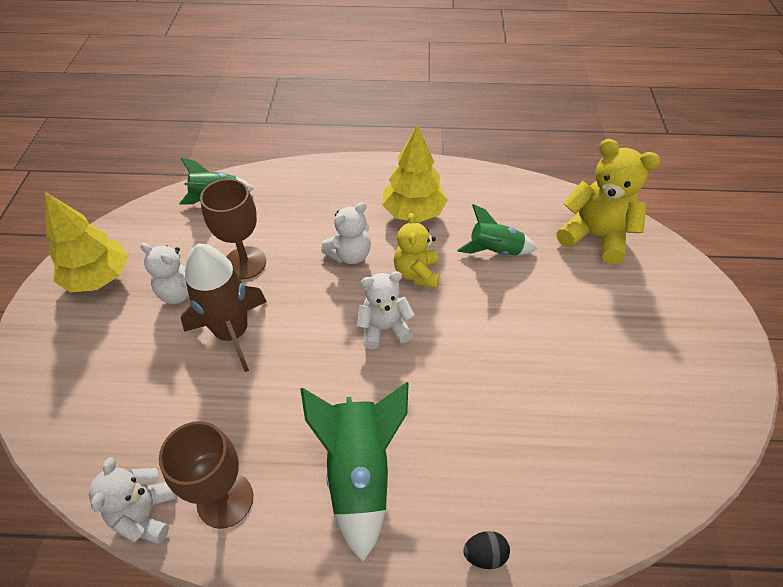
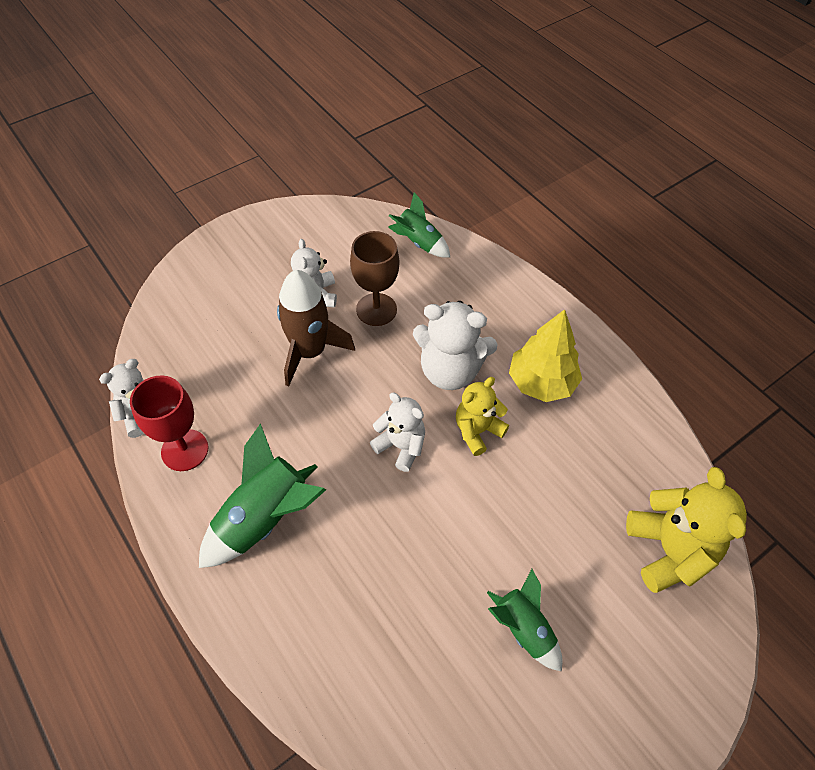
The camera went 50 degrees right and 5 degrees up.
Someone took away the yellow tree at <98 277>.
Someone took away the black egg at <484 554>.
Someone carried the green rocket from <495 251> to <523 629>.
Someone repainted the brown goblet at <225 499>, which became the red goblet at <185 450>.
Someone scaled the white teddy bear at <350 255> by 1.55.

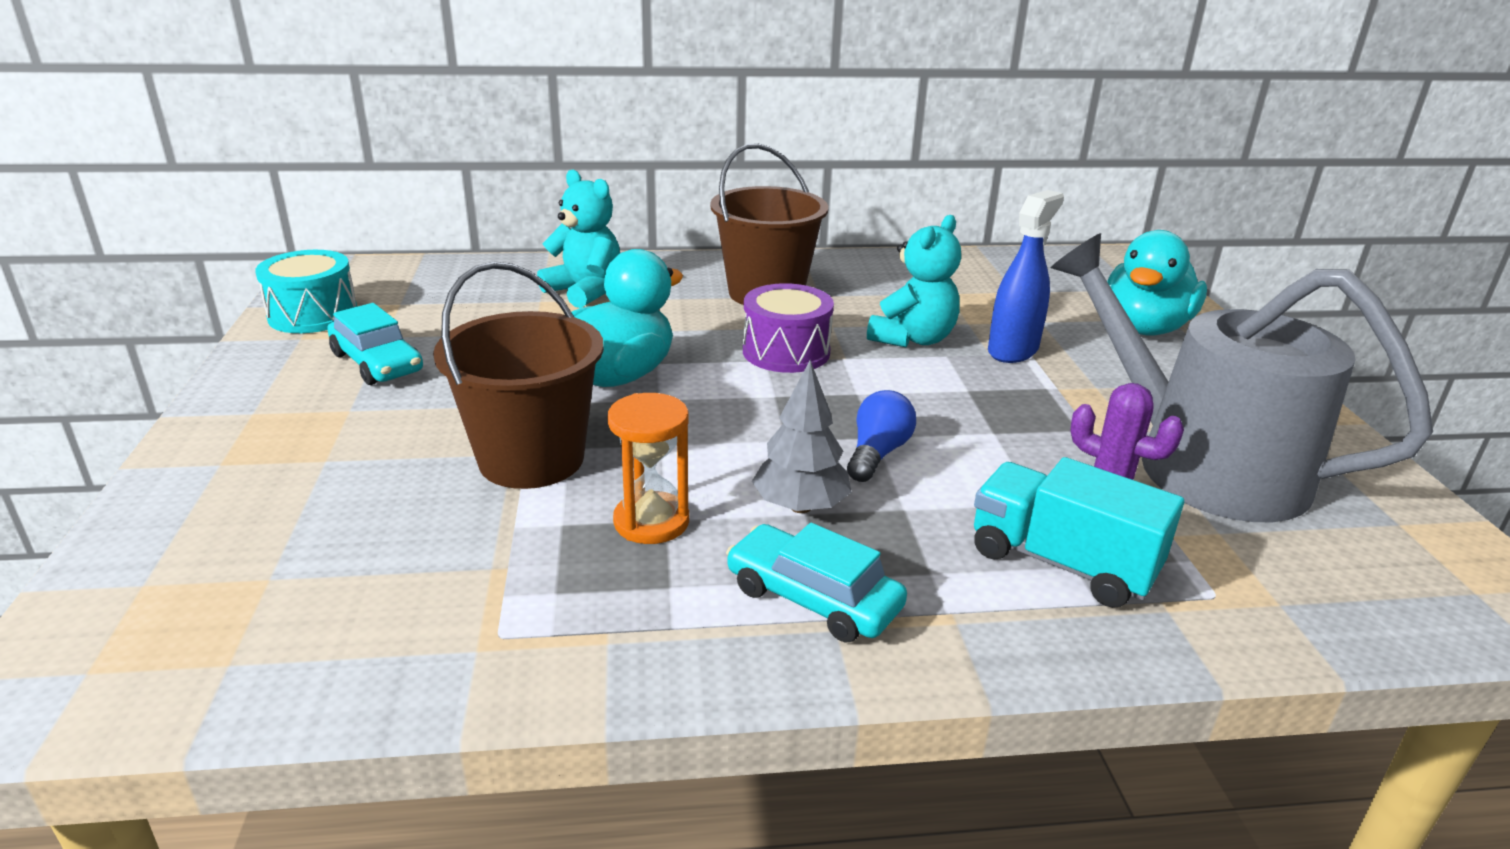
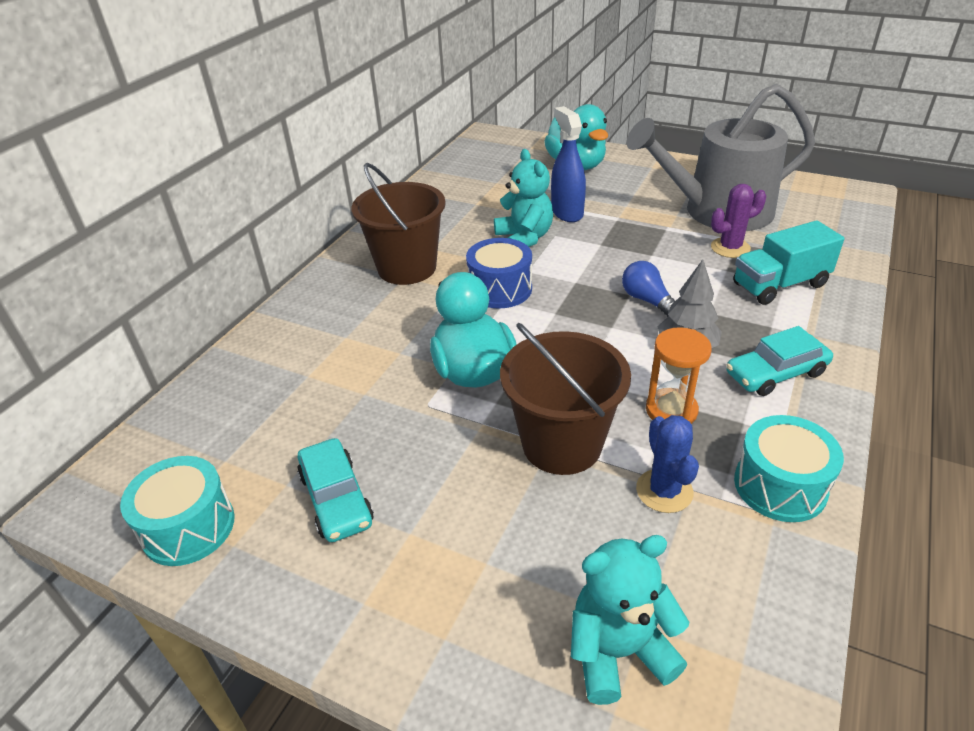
The camera went 55 degrees left and 10 degrees up.
Someone put down the blue cactus at <664 491>.
Someone put down the turquoise drum at <780 486>.
Someone carried the turquoise teddy bear from <585 291> to <619 651>.
Someone repainted the purple drum at <786 352>, which became the blue drum at <500 289>.
Someone rotated the turquoise car at <377 363> by 75 degrees clockwise.

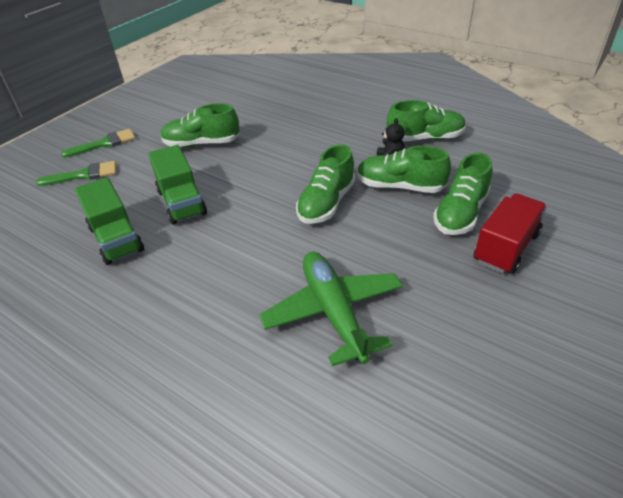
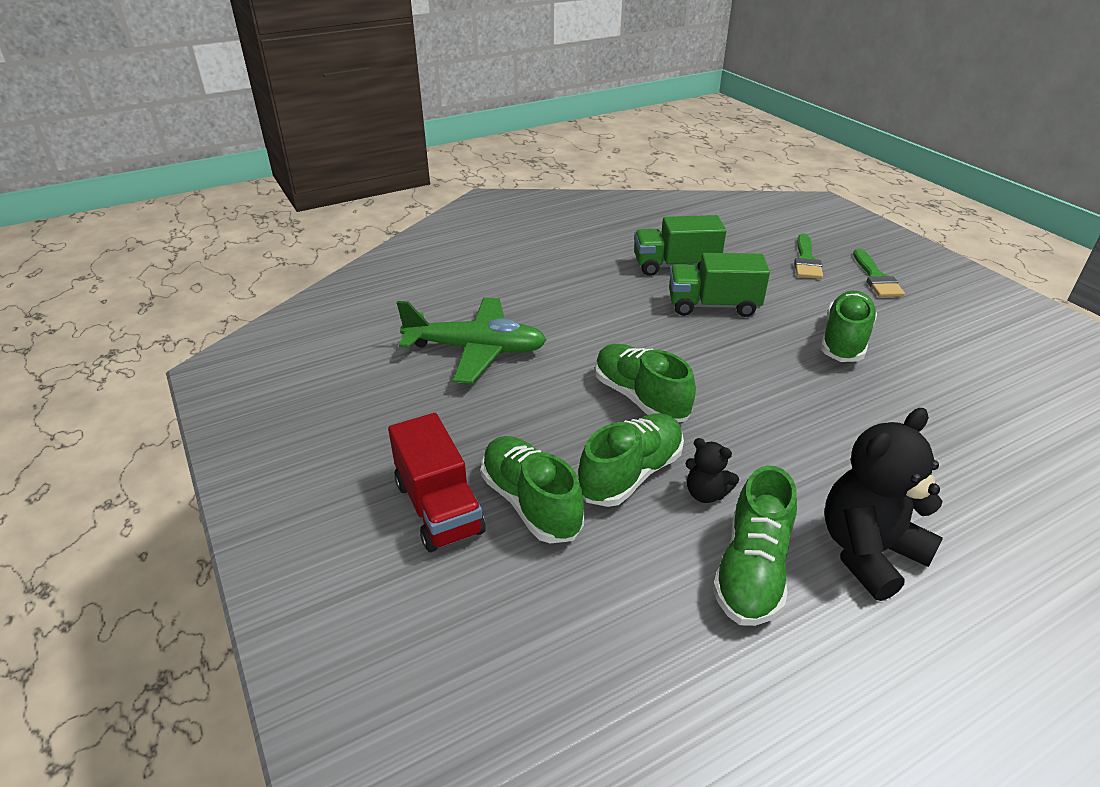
The camera went 115 degrees right and 5 degrees down.
Someone put down the black teddy bear at <868 552>.

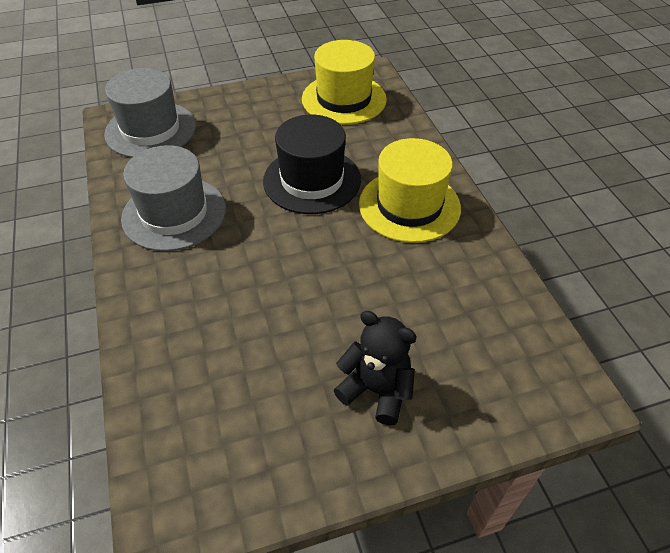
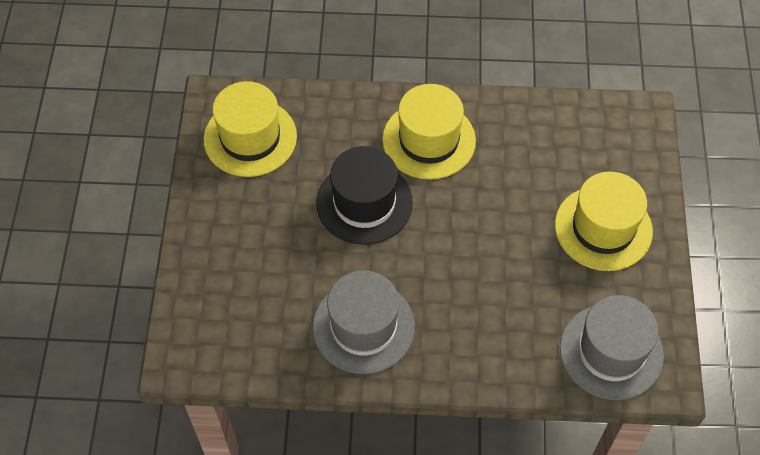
The camera went 70 degrees left and 10 degrees up.
Someone carried the grey hat from <151 130> to <611 351>.
Someone swapped the black teddy bear at <376 390> for the yellow hat at <603 228>.

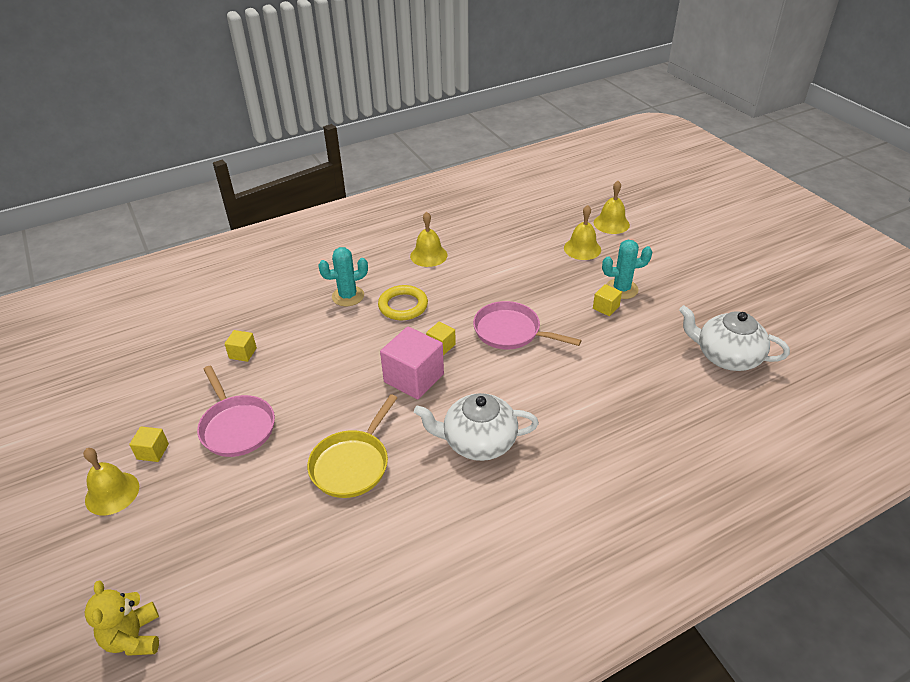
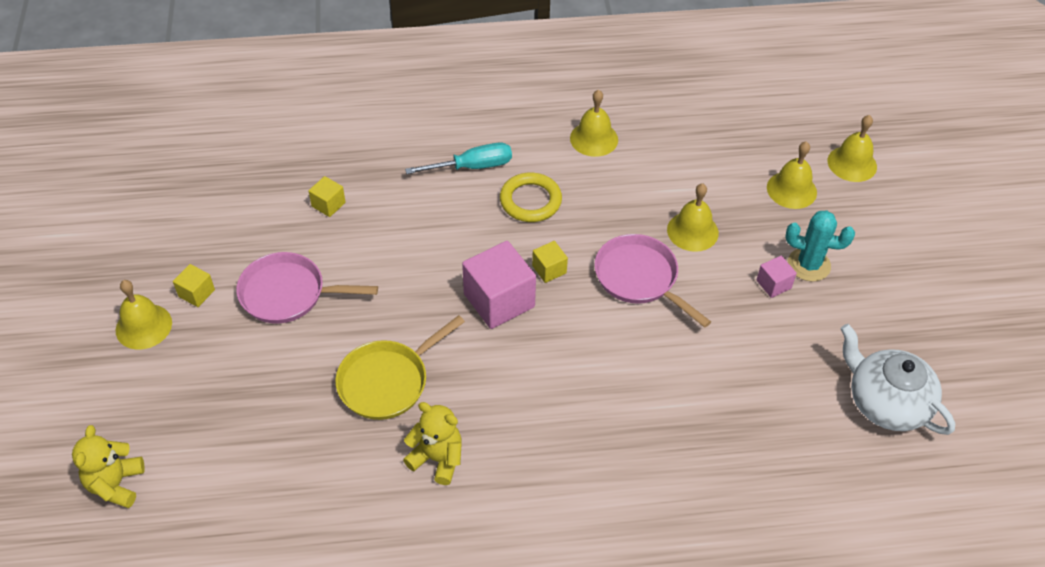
The camera went 20 degrees right and 10 degrees up.
Someone took away the white teapot at <478 442>.
Someone put down the yellow teddy bear at <437 459>.
Someone put down the yellow bell at <692 231>.
Someone swapped the turquoise cactus at <348 296> for the turquoise screwdriver at <473 166>.
Someone repainted the yellow cube at <606 307>, which became the pink cube at <773 284>.
Someone rotated the pink pan at <236 426> by 105 degrees clockwise.

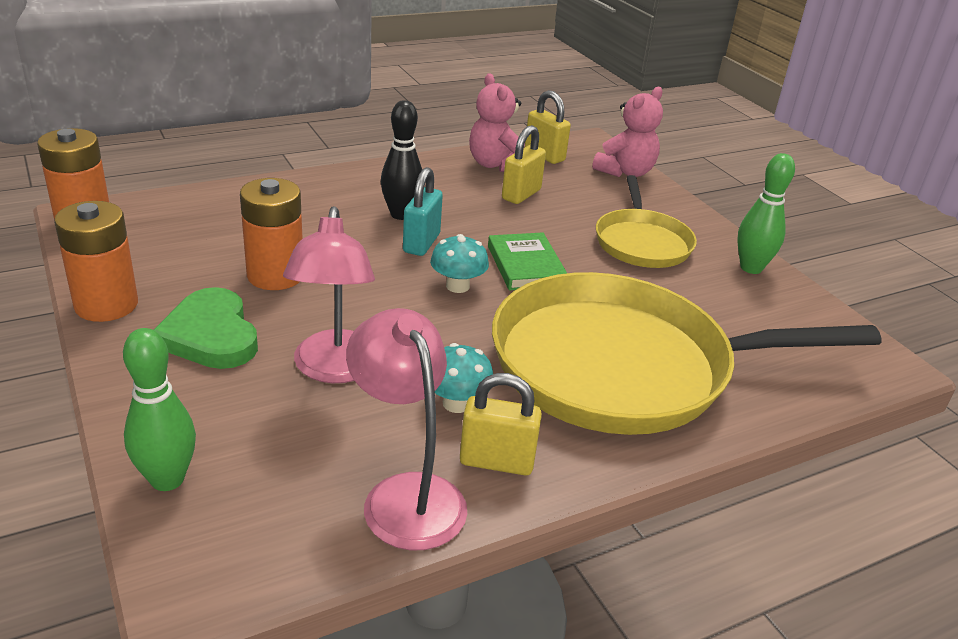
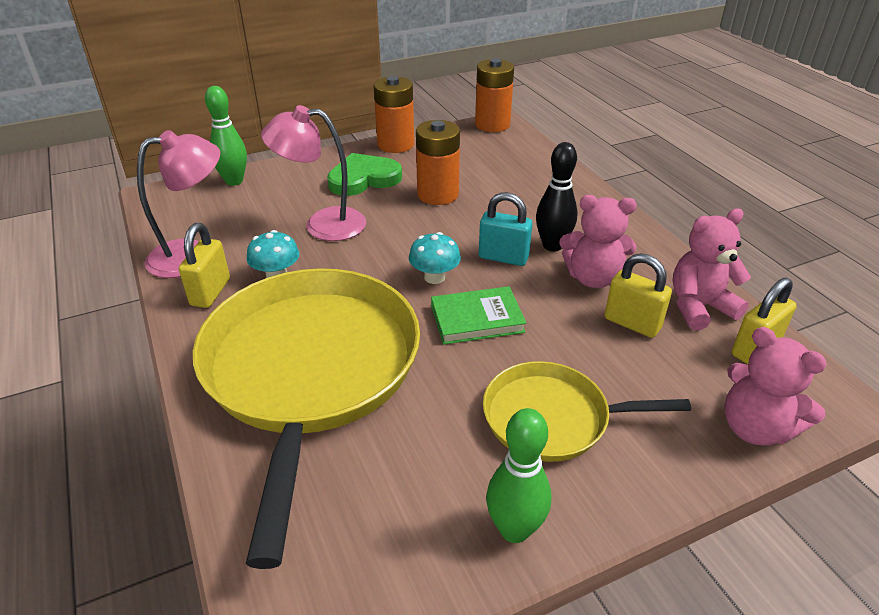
The camera went 95 degrees right and 5 degrees up.
Someone put down the pink teddy bear at <593 278>.

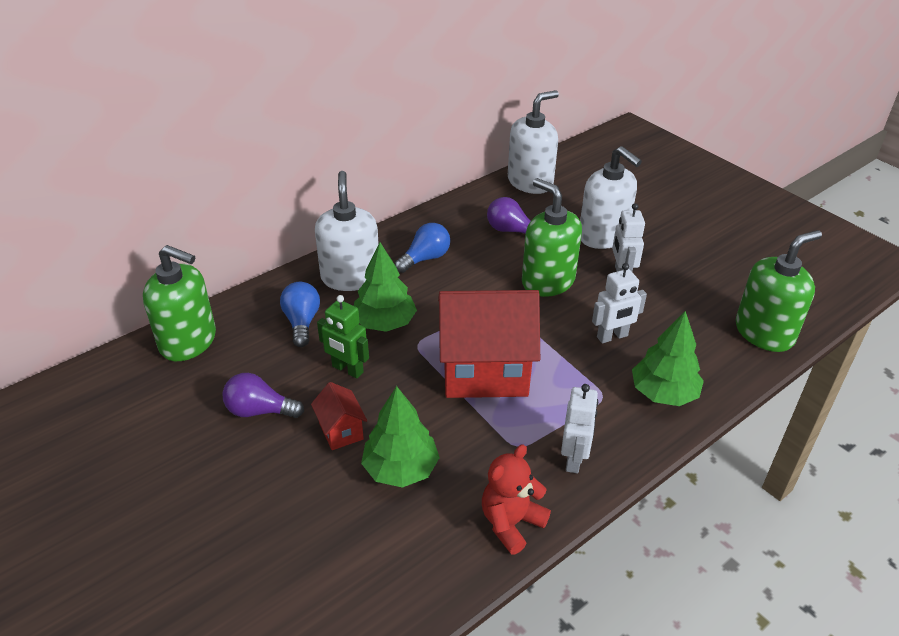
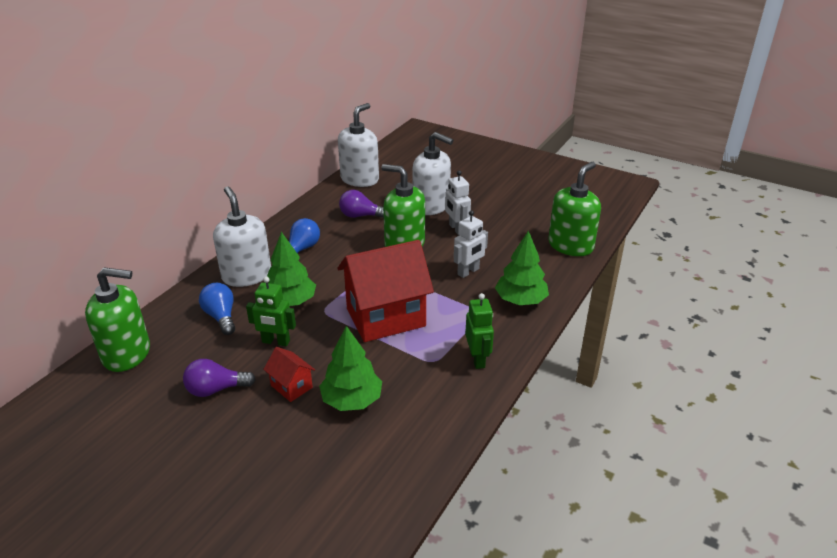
The camera went 20 degrees left and 5 degrees down.
Someone took away the red teddy bear at <511 523>.
Someone repainted the white robot at <574 459>, which became the green robot at <477 359>.

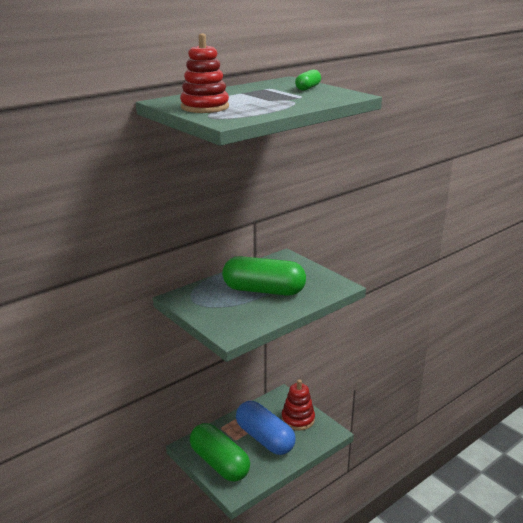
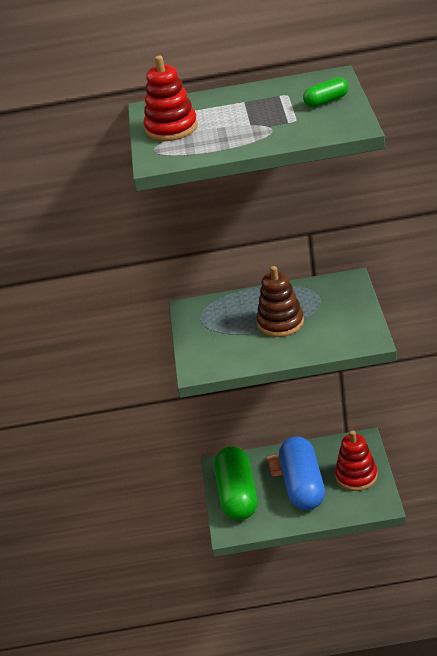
The camera went 40 degrees right and 10 degrees up.
Someone swapped the green capsule at <264 290> for the brown stacking toy at <280 323>.

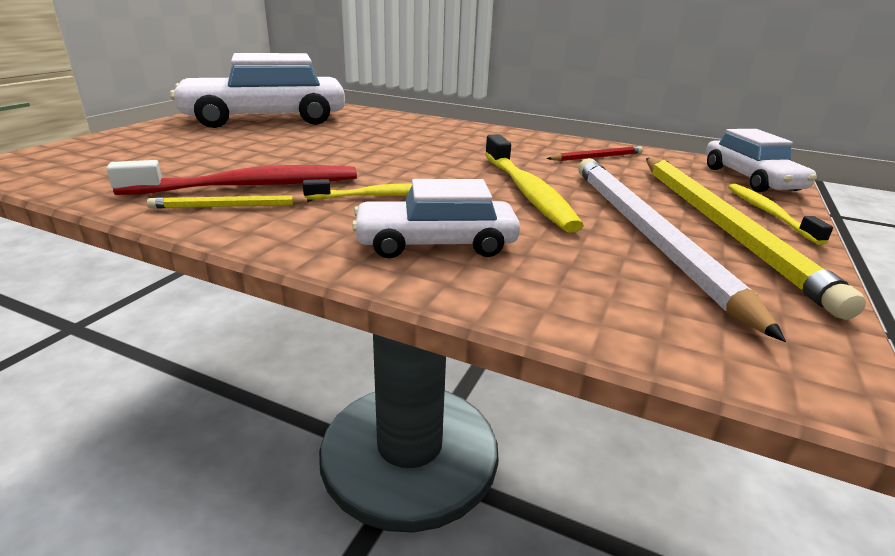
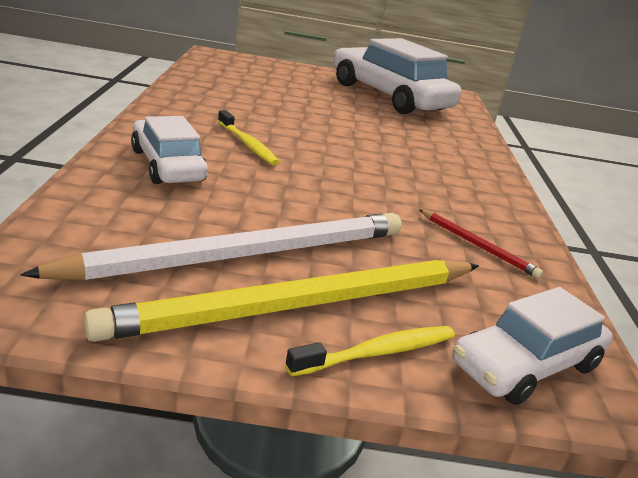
The camera went 65 degrees right and 0 degrees up.
Someone took away the red toothbrush at <249 186>.
Someone took away the yellow pencil at <229 206>.
Someone took away the yellow toothbrush at <527 191>.

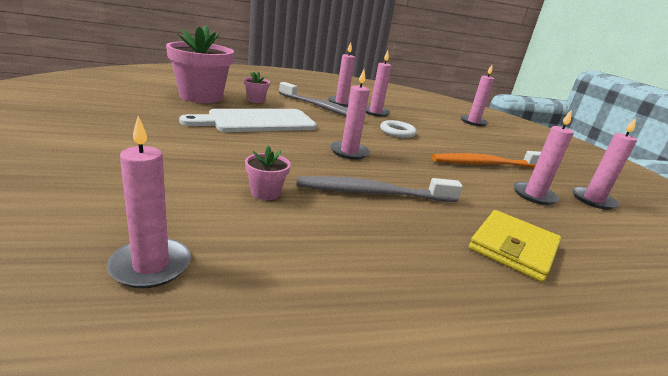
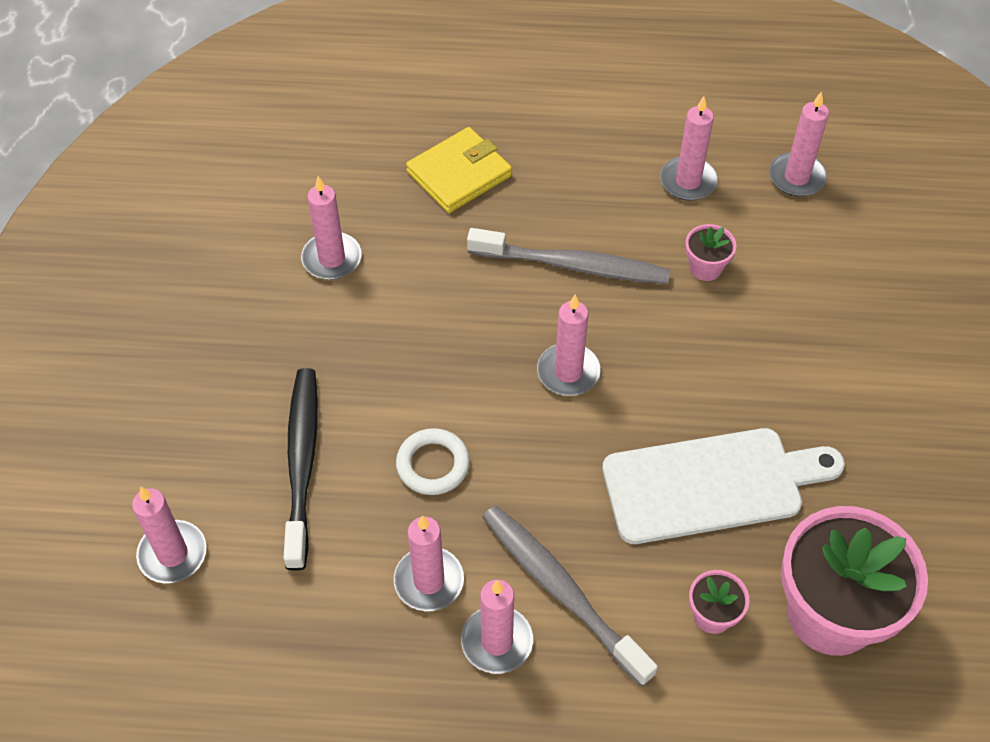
The camera went 160 degrees left and 30 degrees up.
Someone took away the orange toothbrush at <486 164>.
Someone put down the black toothbrush at <302 463>.
Someone carried the pink candle from <593 200> to <688 181>.

